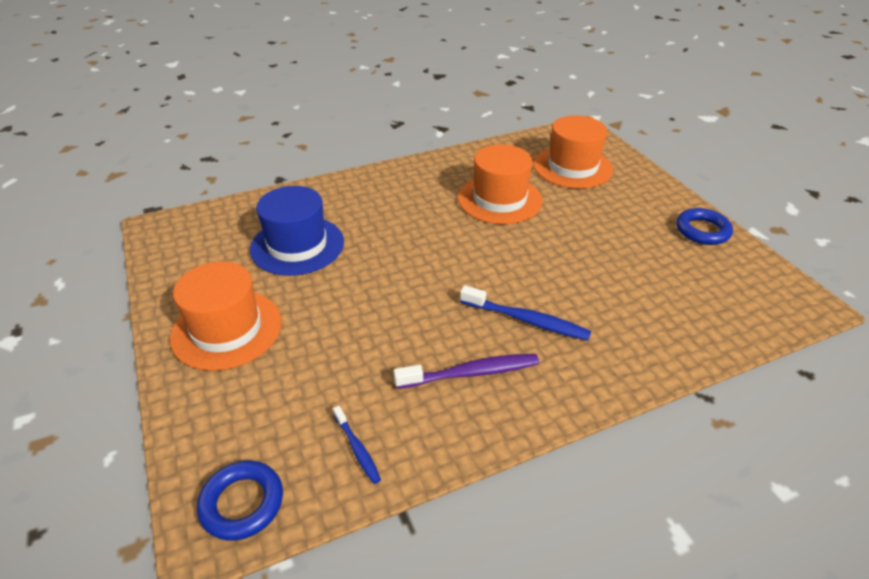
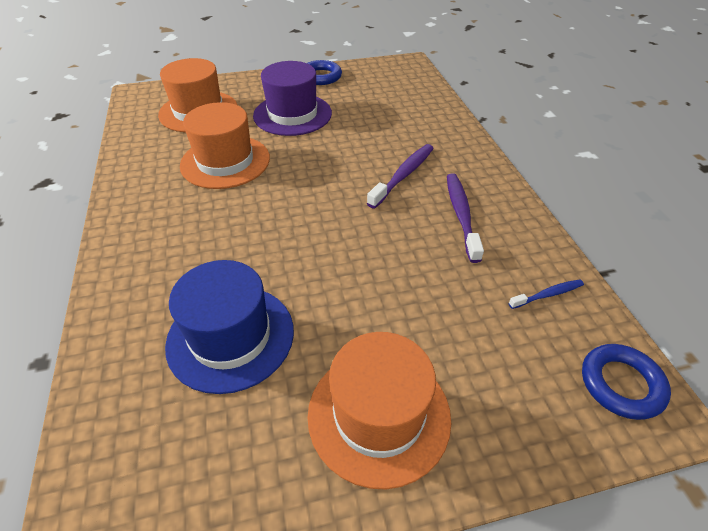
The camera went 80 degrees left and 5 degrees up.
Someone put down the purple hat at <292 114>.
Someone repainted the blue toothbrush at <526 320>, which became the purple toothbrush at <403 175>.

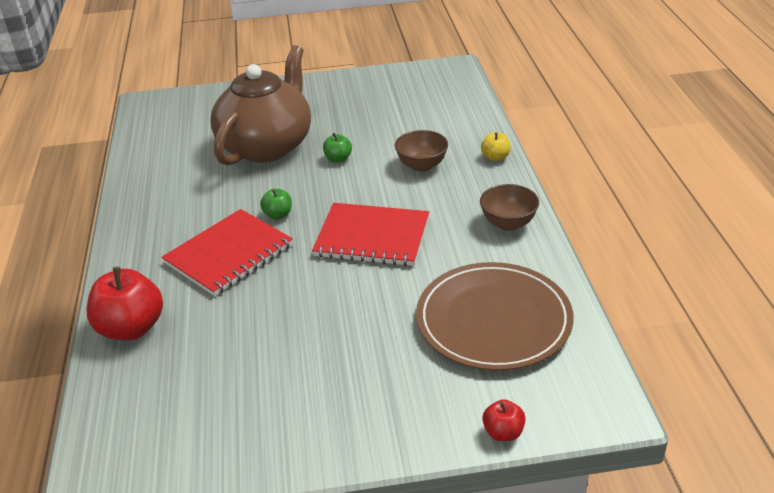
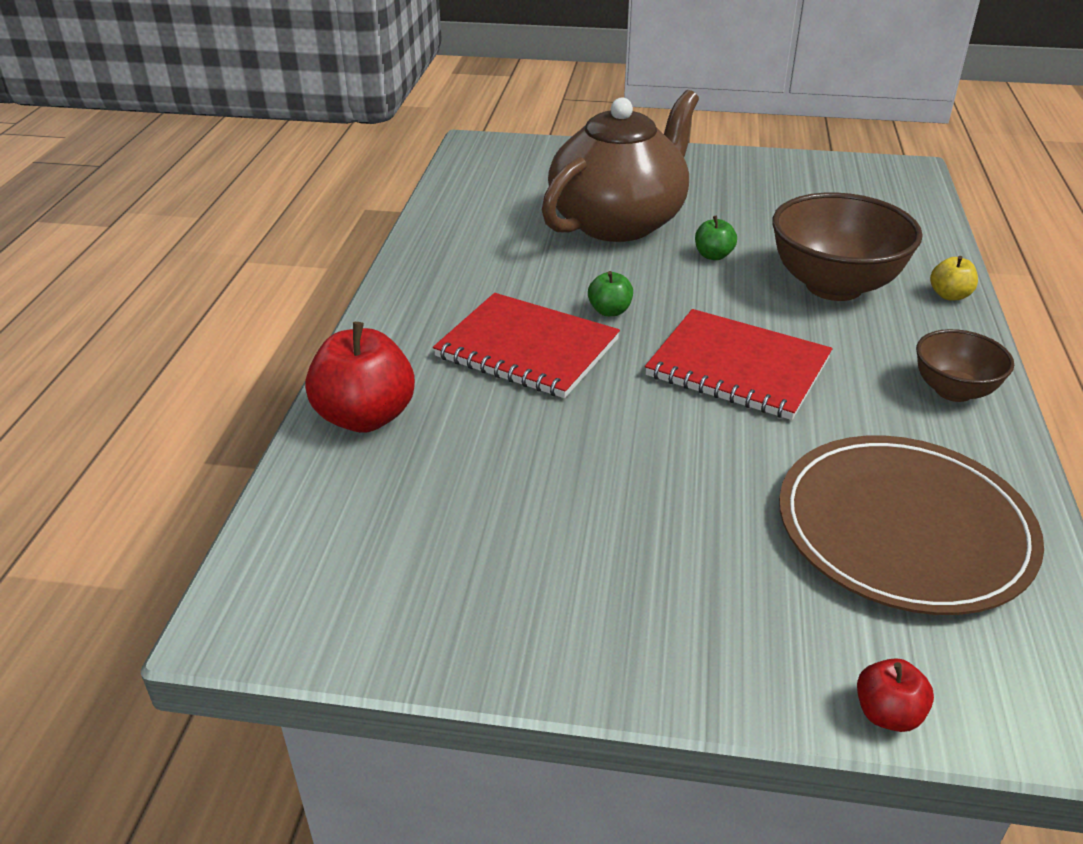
The camera went 15 degrees right and 0 degrees up.
Someone rotated the red notebook at <229 254> by 60 degrees clockwise.
Someone scaled the brown bowl at <422 165> by 1.79.

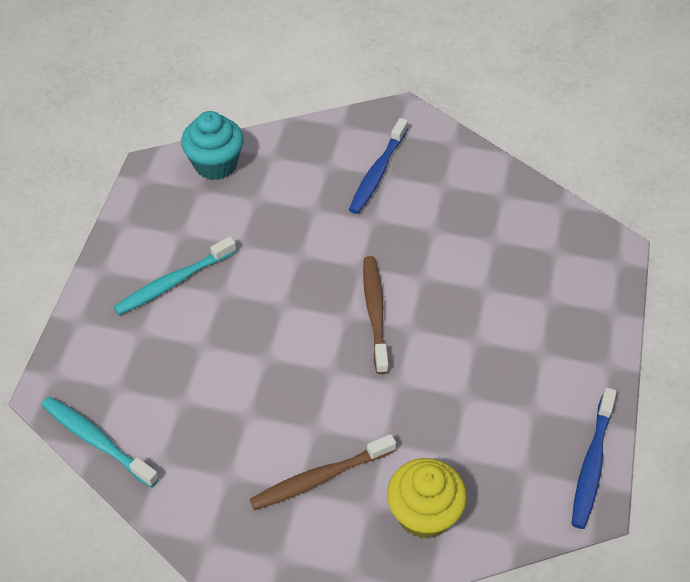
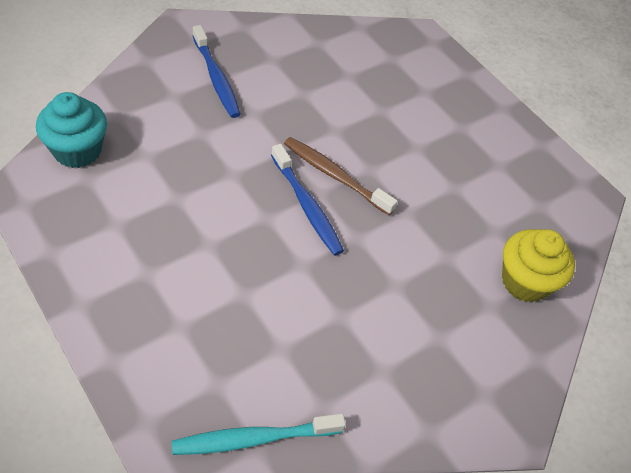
The camera went 55 degrees left and 0 degrees up.
Someone took away the turquoise toothbrush at <173 282>.
Someone took away the brown toothbrush at <320 478>.
Someone carried the blue toothbrush from <592 464> to <307 206>.

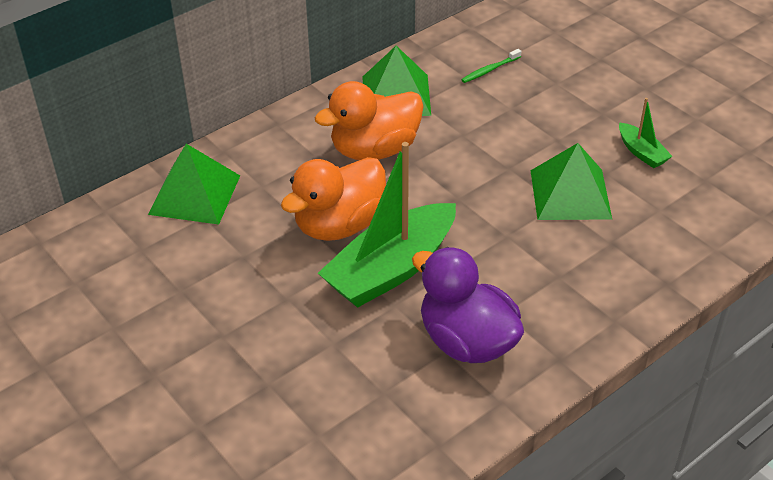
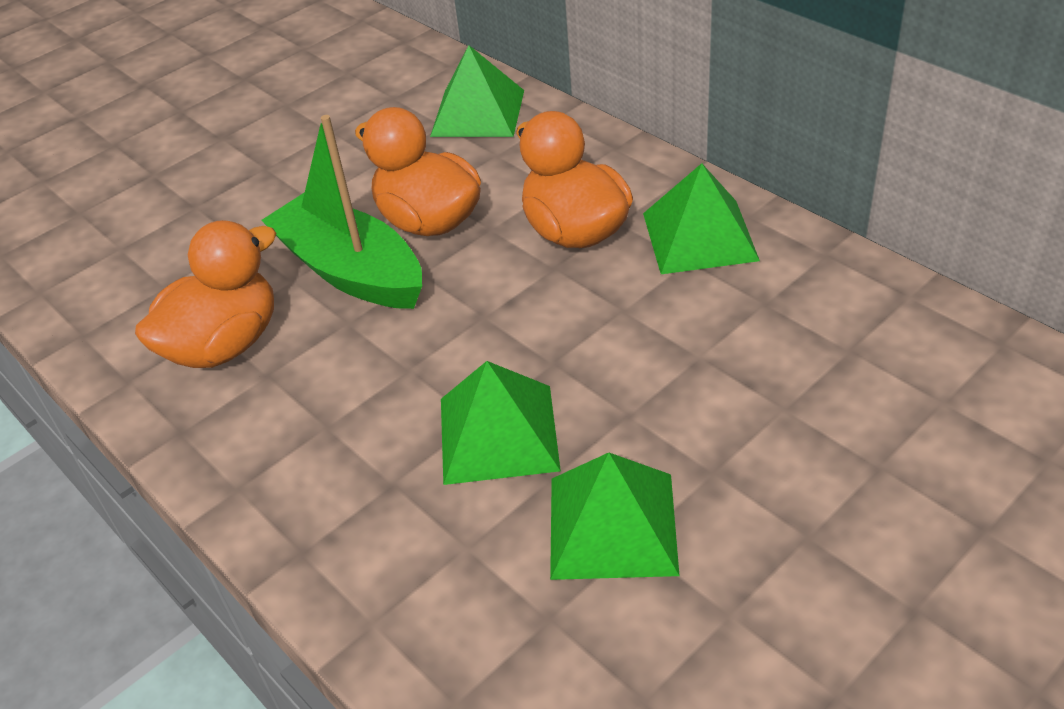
The camera went 90 degrees right and 0 degrees up.
Someone took away the green toothbrush at <490 70>.
Someone swapped the green boat at <641 152> for the green pyramid at <612 525>.
Someone repainted the purple duck at <467 341>, which became the orange duck at <224 345>.

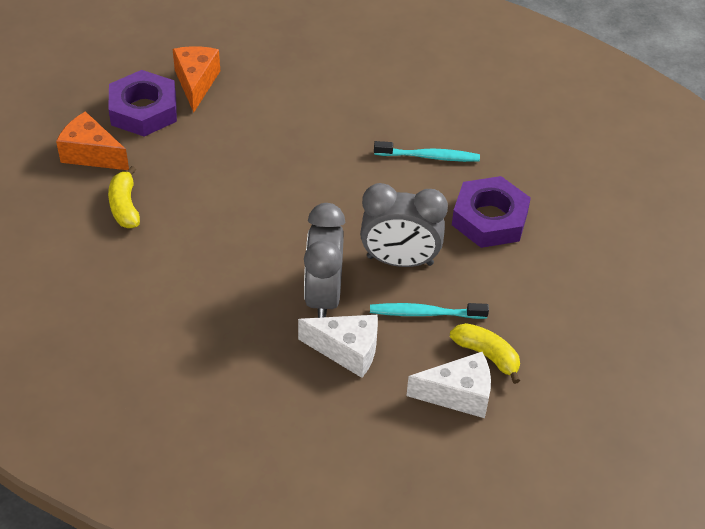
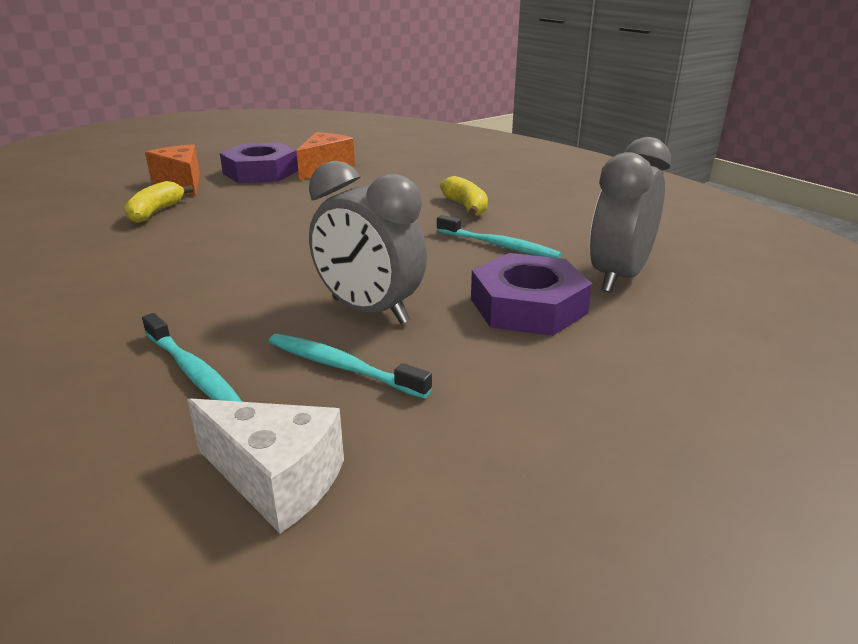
The camera went 30 degrees right and 20 degrees down.
Someone carried the grey clock from <323 296> to <618 277>.
Someone carried the yellow banana from <487 355> to <466 207>.
Someone swapped the white cheese at <347 351> for the turquoise toothbrush at <193 372>.

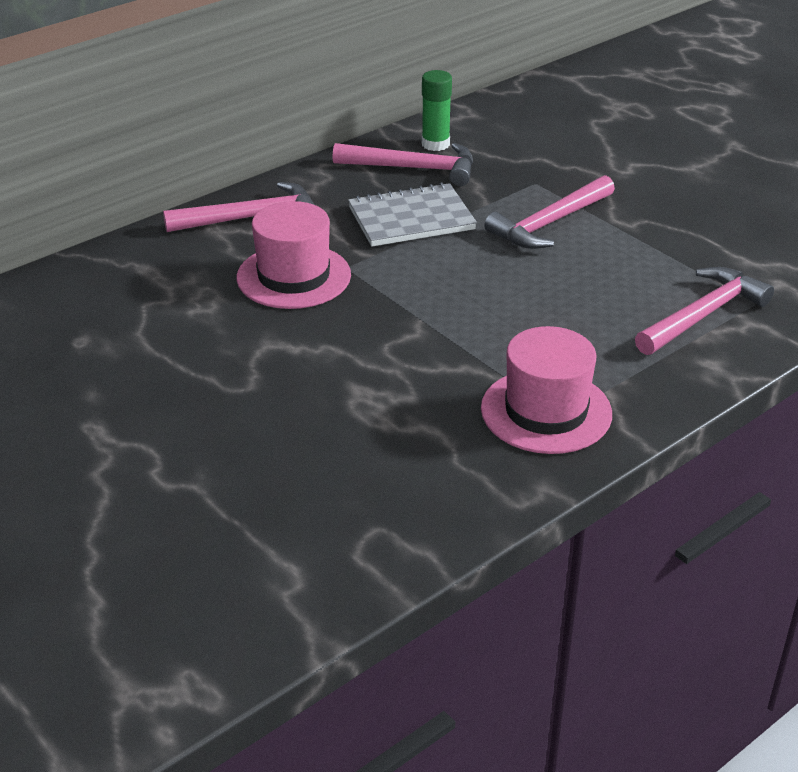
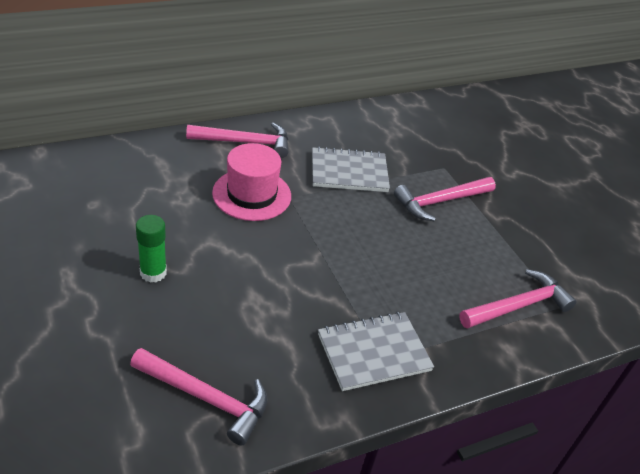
The camera went 10 degrees right and 5 degrees up.
Someone carried the pink hammer from <413 168> to <206 398>.
Someone carried the green glue stick from <435 144> to <153 273>.
Someone swapped the pink hat at <546 411> for the grey notebook at <373 352>.

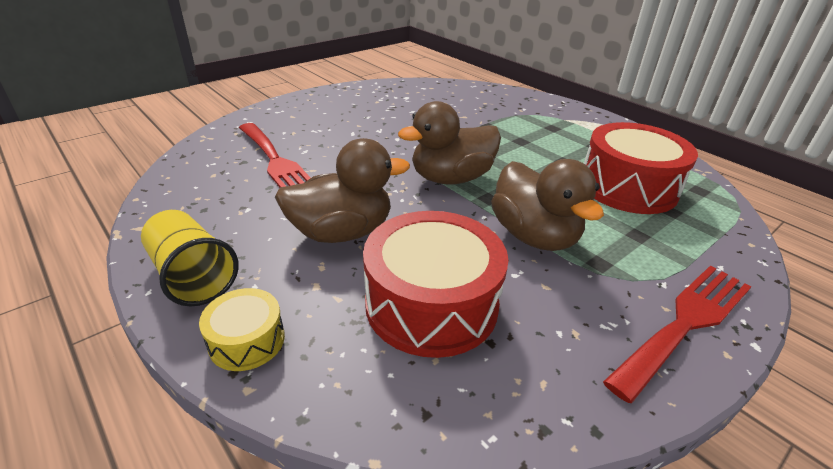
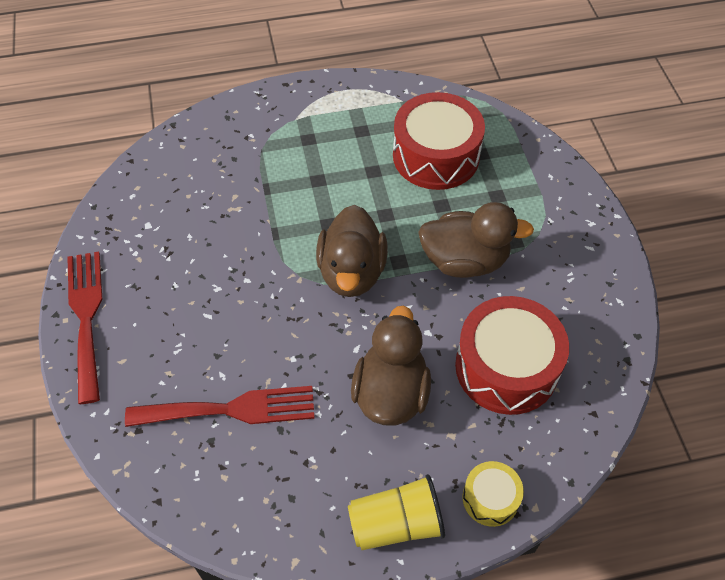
The camera went 60 degrees left and 20 degrees up.
Someone carried the red fork from <686 322> to <86 317>.

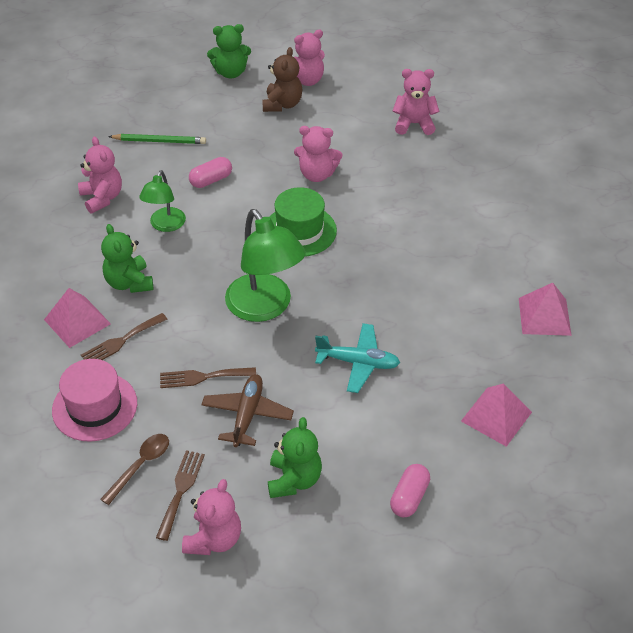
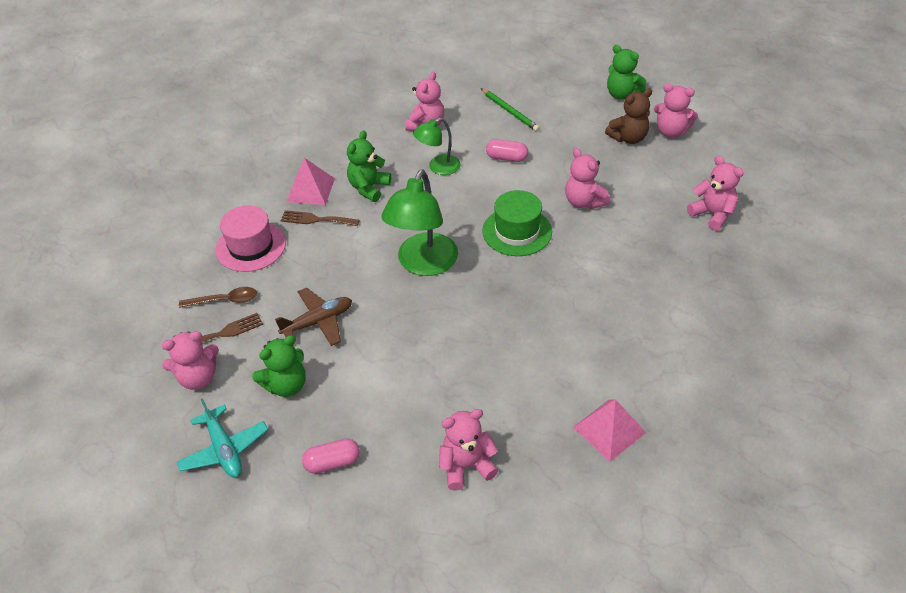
The camera went 50 degrees right and 0 degrees up.
Someone took away the brown fork at <203 377>.
Someone carried the turquoise plane from <358 363> to <224 449>.
Someone swapped the pink pyramid at <496 416> for the pink teddy bear at <466 466>.

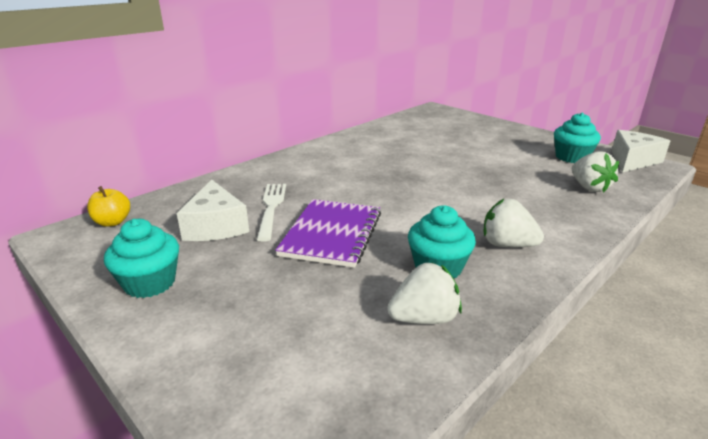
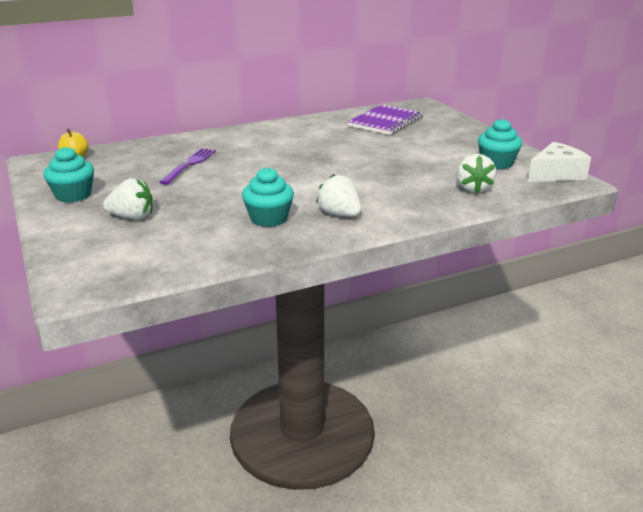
The camera went 20 degrees right and 0 degrees up.
Someone took away the white cheese at <216 226>.
Someone carried the purple notebook from <332 234> to <385 122>.
Someone carried the white strawberry from <424 318> to <132 217>.
Someone repainted the white fork at <271 208>, which became the purple fork at <189 164>.

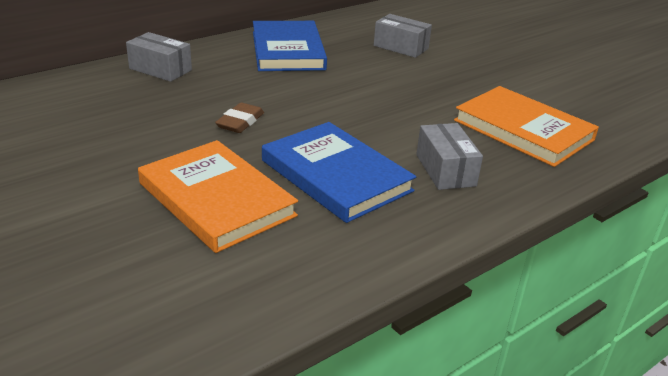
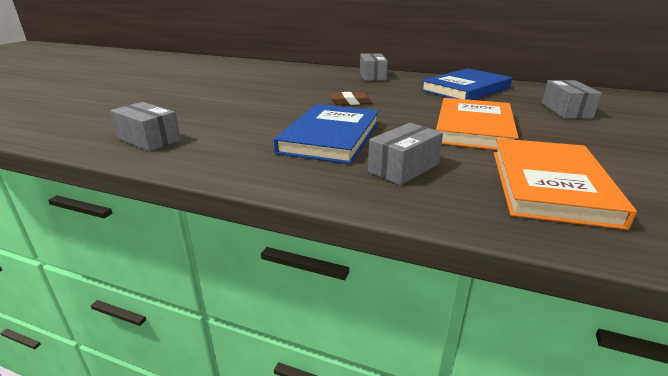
The camera went 60 degrees right and 5 degrees down.
Someone put down the grey box at <149 139>.
Someone carried the orange book from <216 199> to <473 128>.

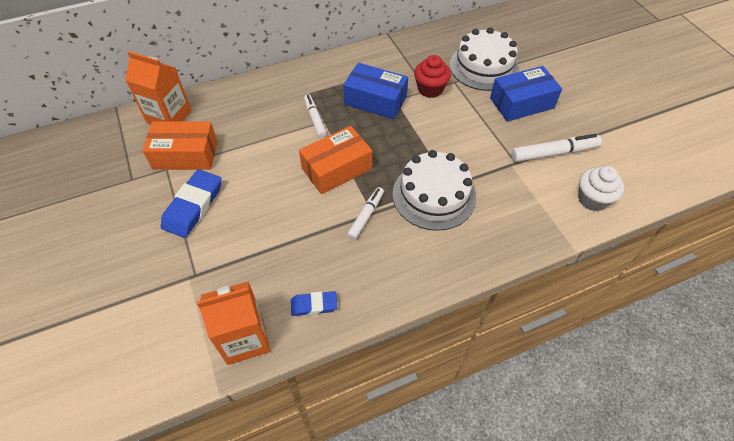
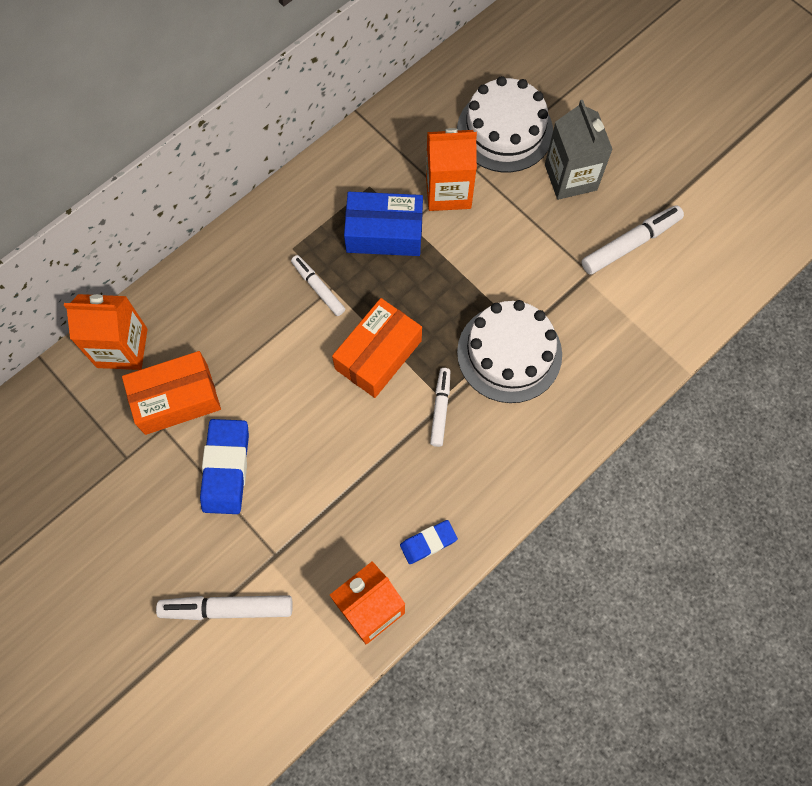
The camera went 20 degrees left and 15 degrees up.
Someone took away the white cupcake at <592 199>.
Someone put down the white marker at <227 608>.
Someone swapped the red cupcake at <430 89> for the orange carton at <448 191>.
Someone swapped the blue box at <521 103> for the grey carton at <570 177>.

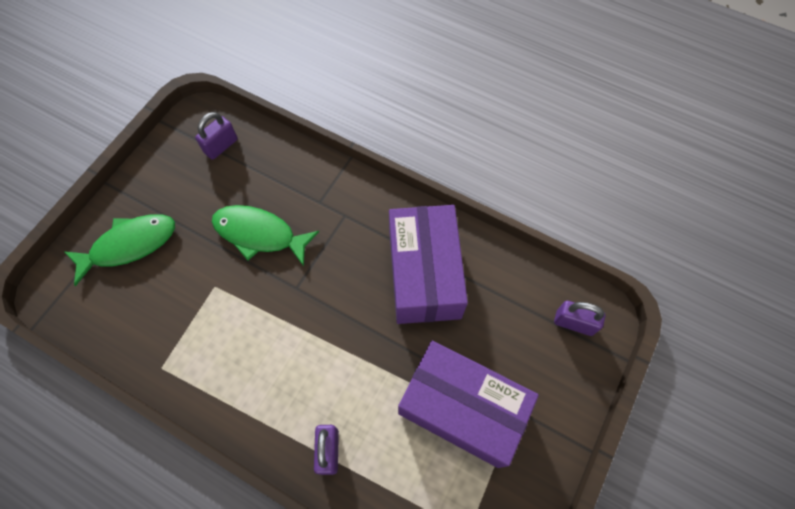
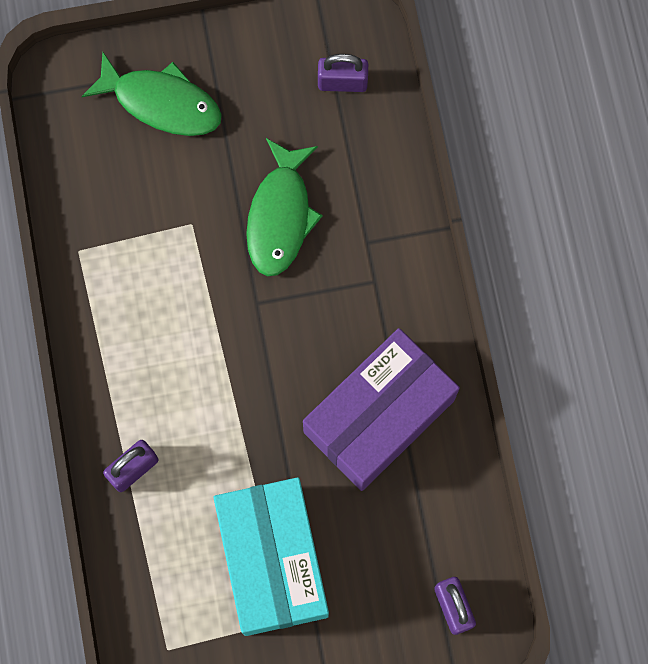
The camera went 50 degrees right and 10 degrees up.
Someone repainted the purple box at <462 408>, which became the turquoise box at <272 560>.
Someone rotated the green fish at <259 234> by 150 degrees counterclockwise.

